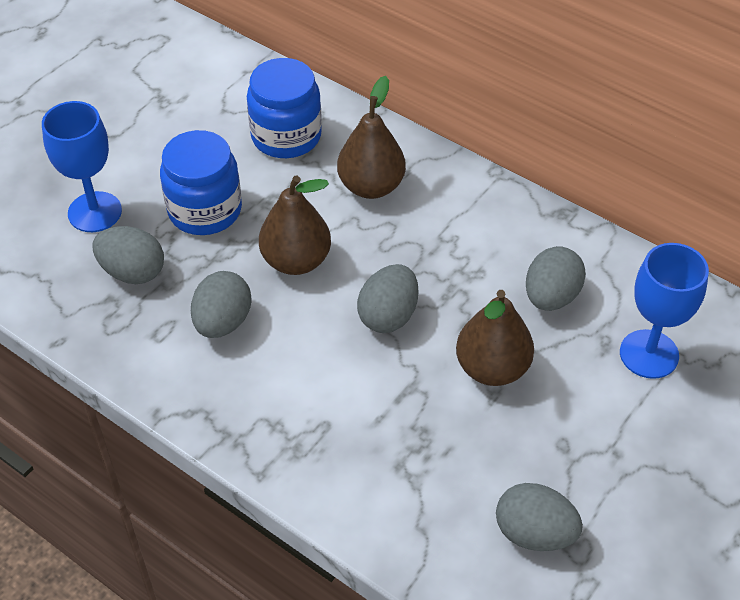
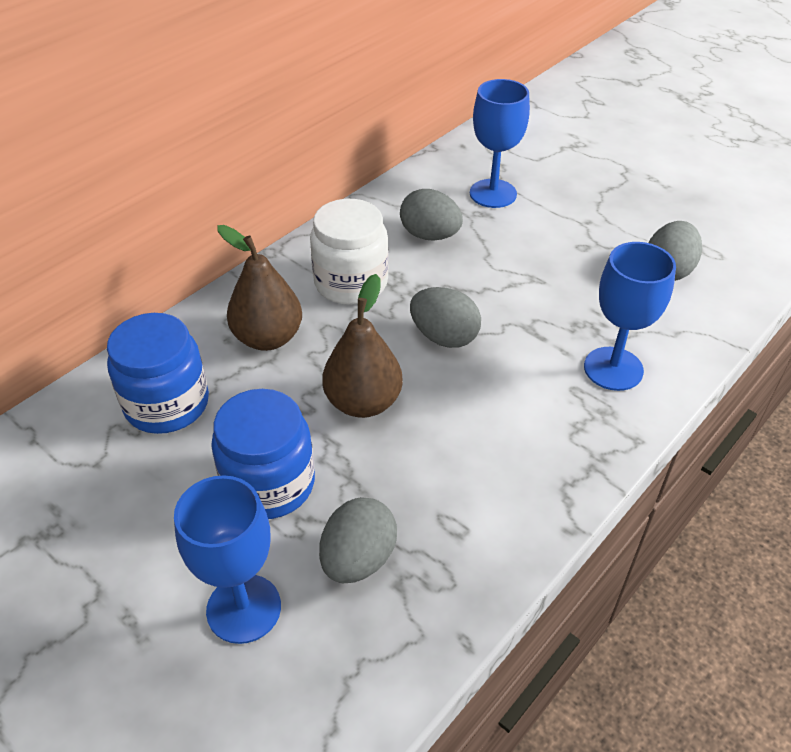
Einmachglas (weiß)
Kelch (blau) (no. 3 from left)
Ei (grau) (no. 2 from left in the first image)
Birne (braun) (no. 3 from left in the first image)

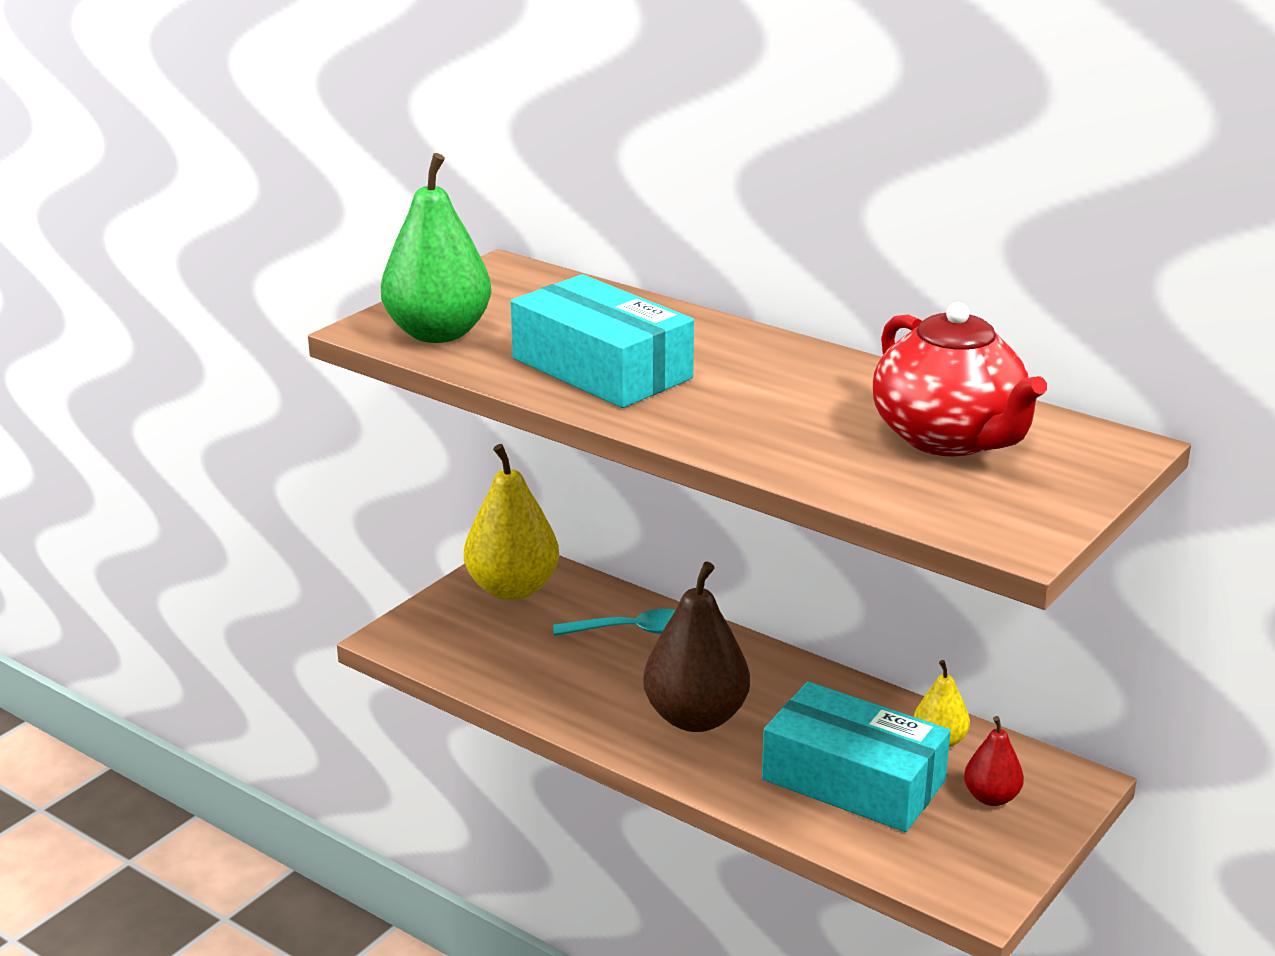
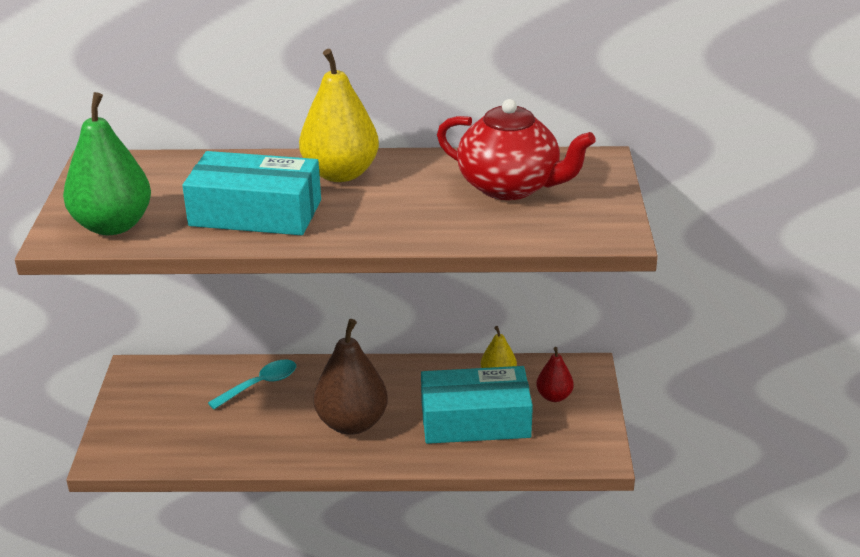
Birne (gelb) (no. 1 from left)

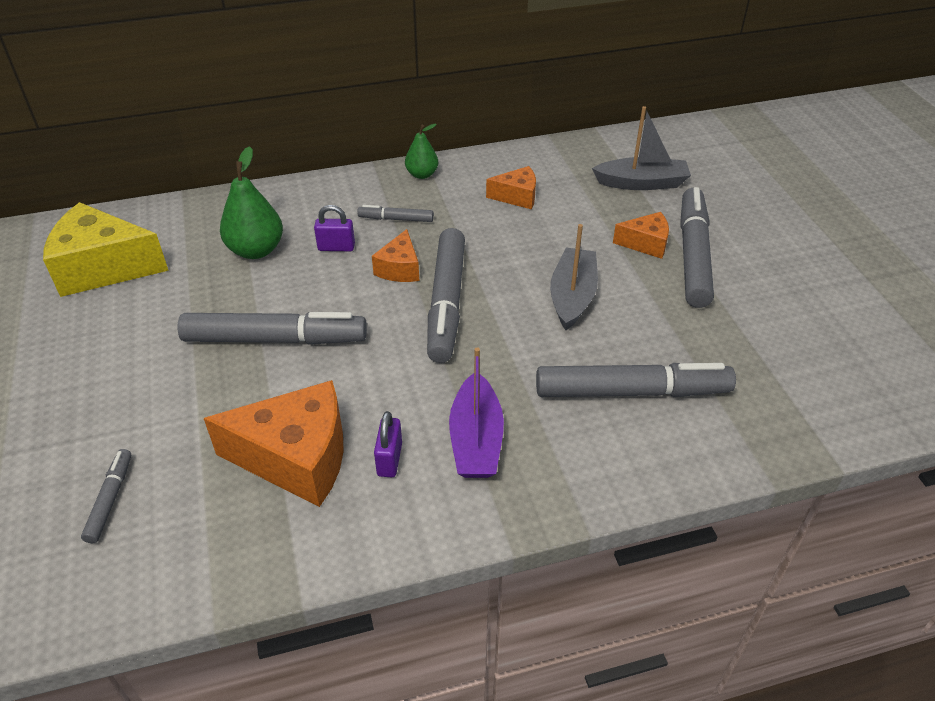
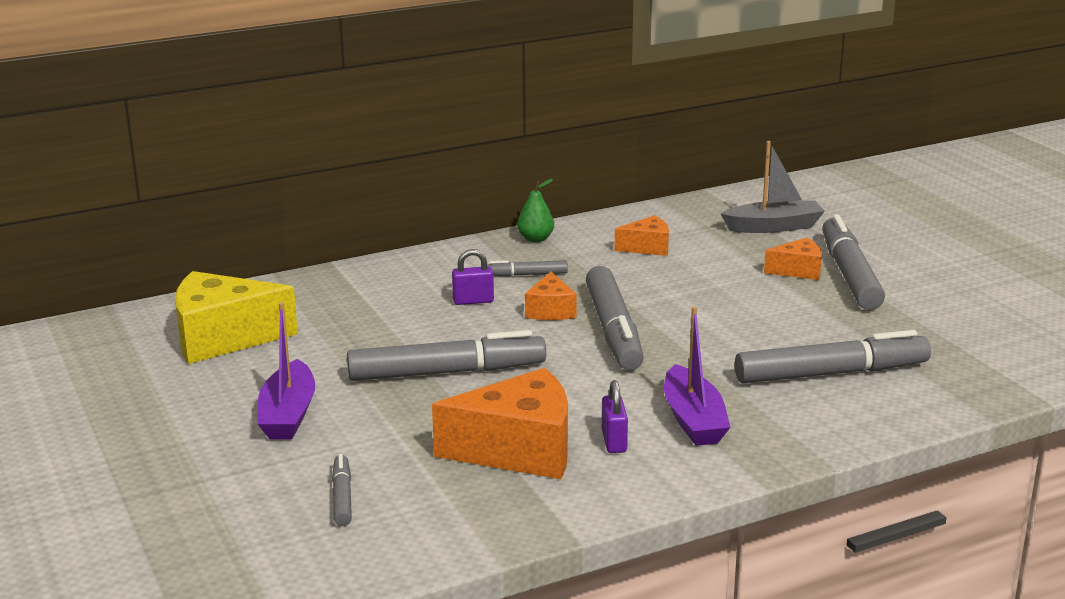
Boot (lila) (no. 1 from left)
Birne (grün) (no. 1 from left in the first image)
Boot (grau) (no. 1 from left in the first image)

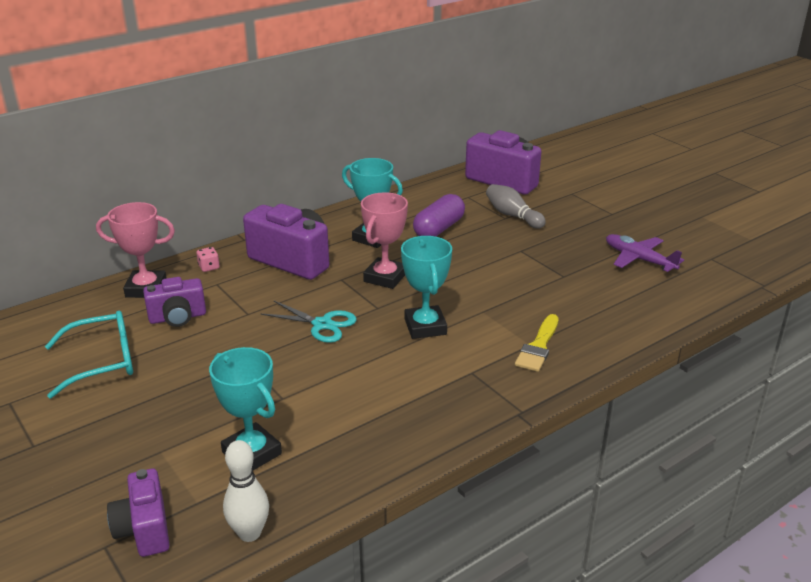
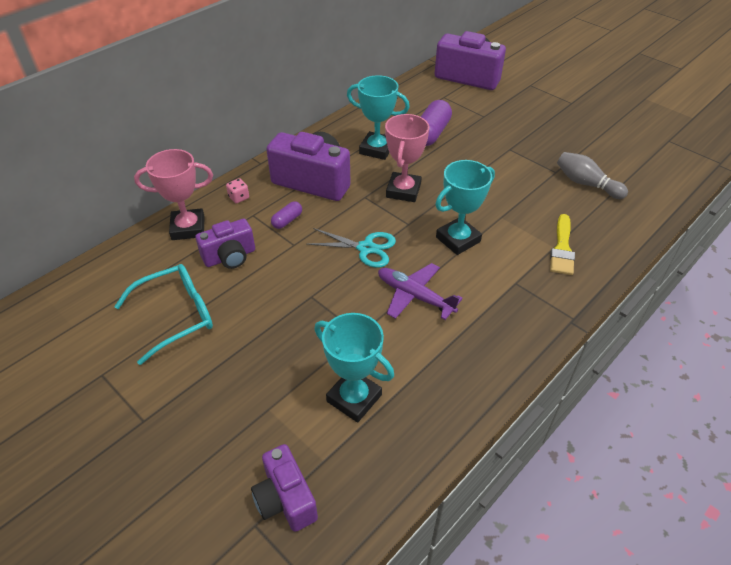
Kapsel (lila) (no. 1 from left)
Flugzeug (lila)
Pokal (türkis) (no. 3 from left)
Bowlingkegel (grau)
Bowlingkegel (weiß)

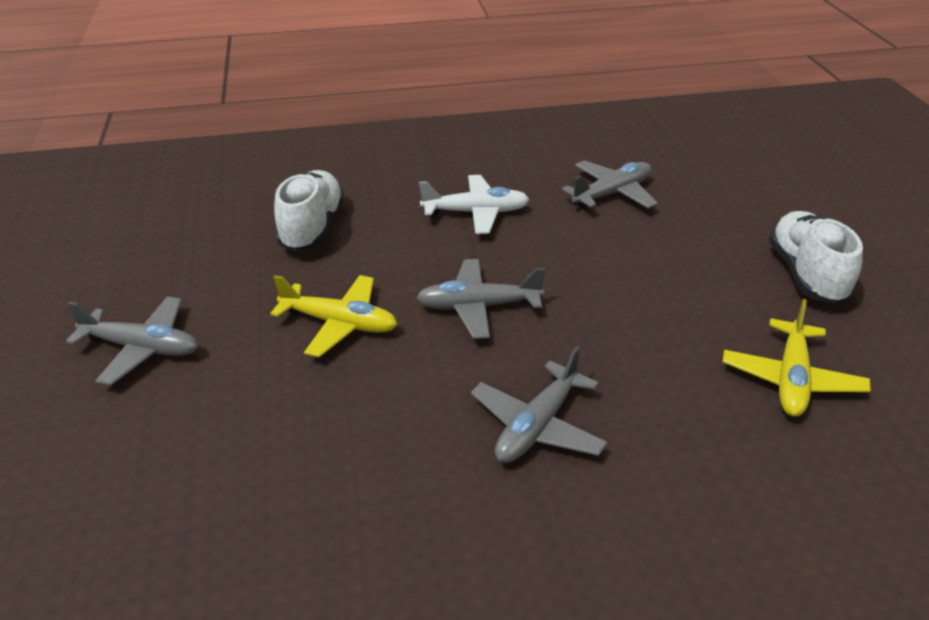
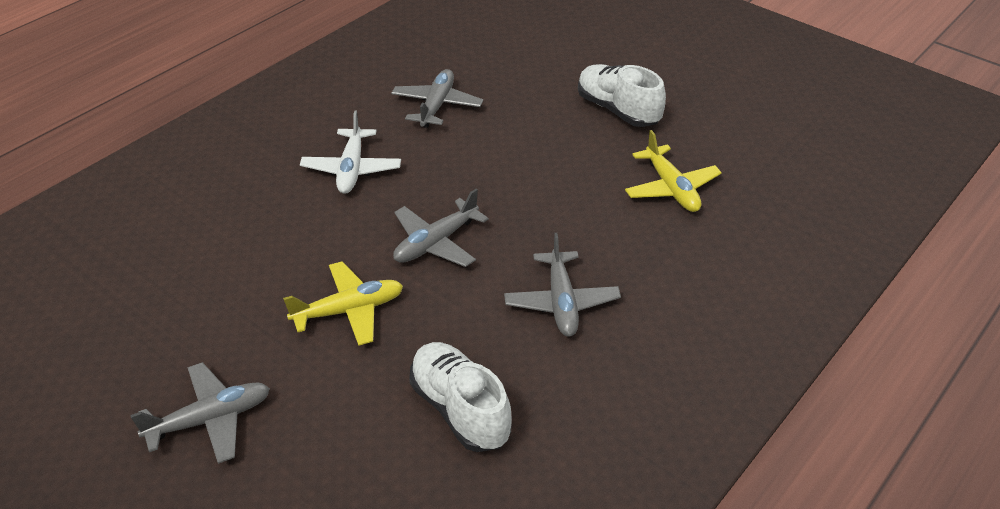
Flugzeug (weiß)
Schuh (weiß) (no. 1 from left)

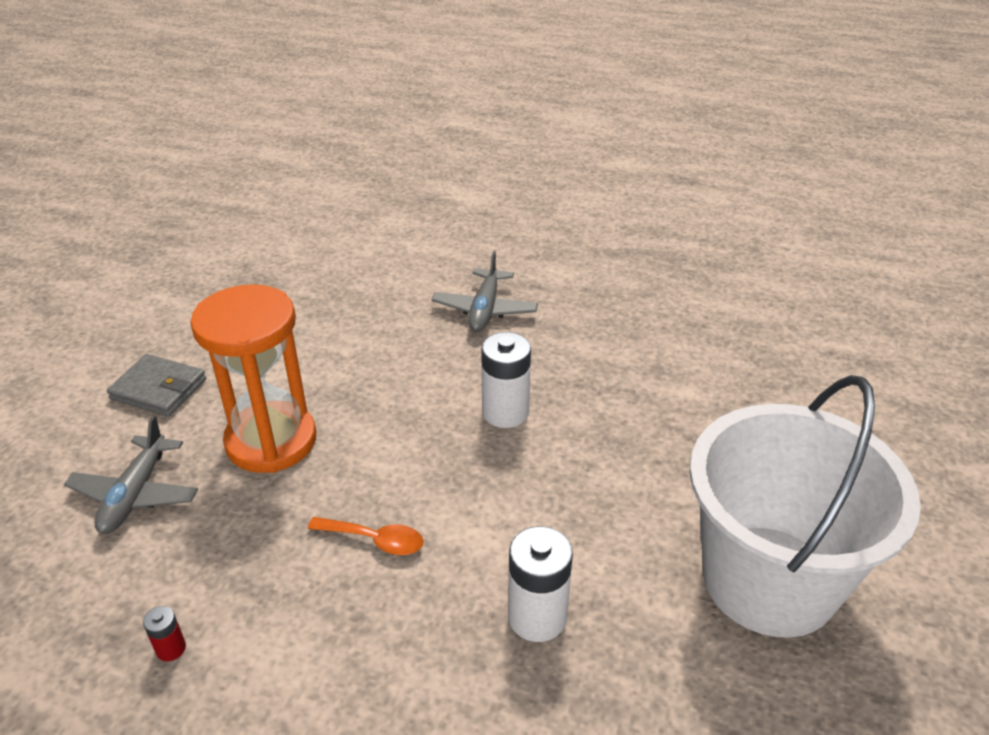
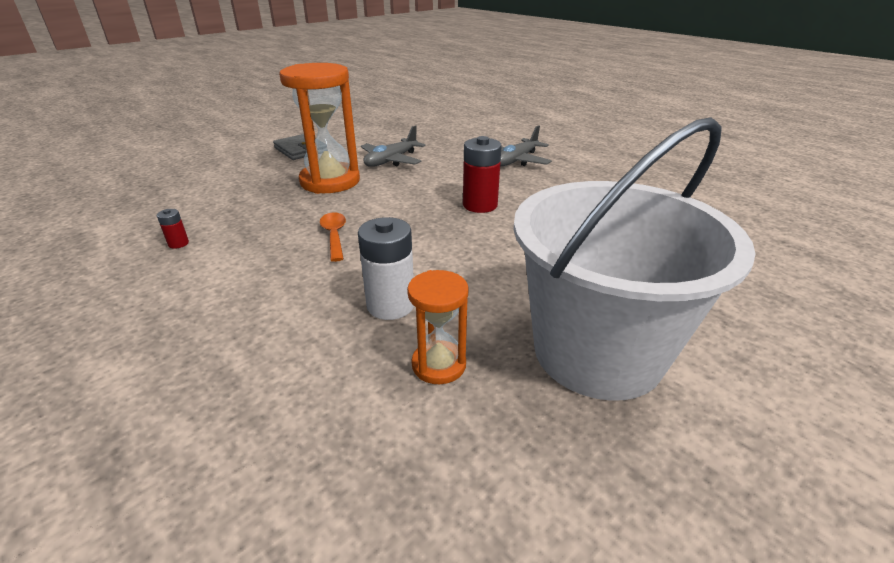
Löffel (orange)
Flugzeug (grau) (no. 1 from left)
Sanduhr (orange) (no. 2 from left)
Batterie (rot) (no. 2 from left)

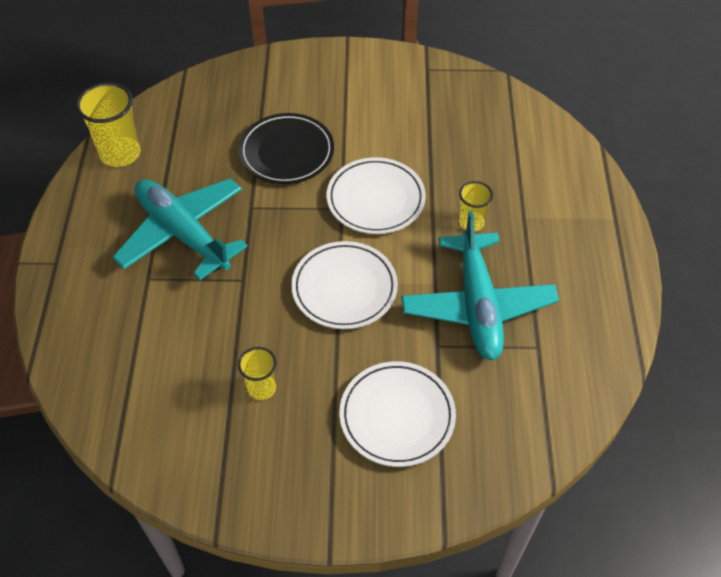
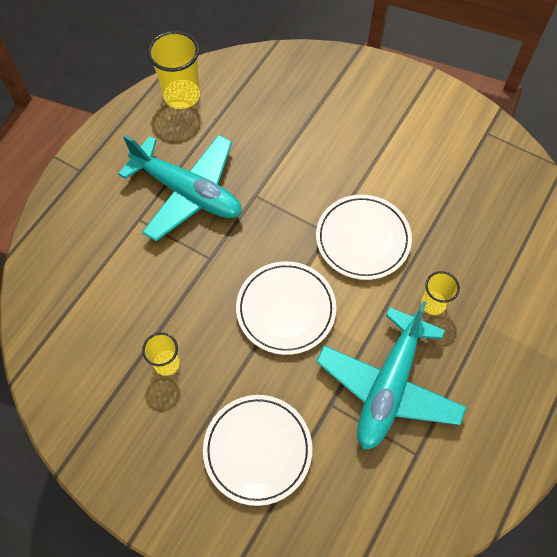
Flugzeug (türkis) (no. 1 from left)
Teller (schwarz)

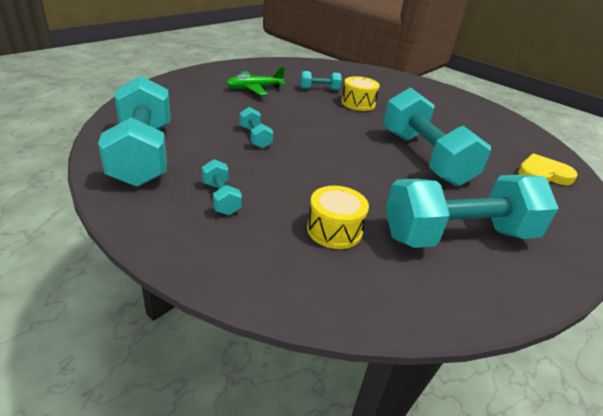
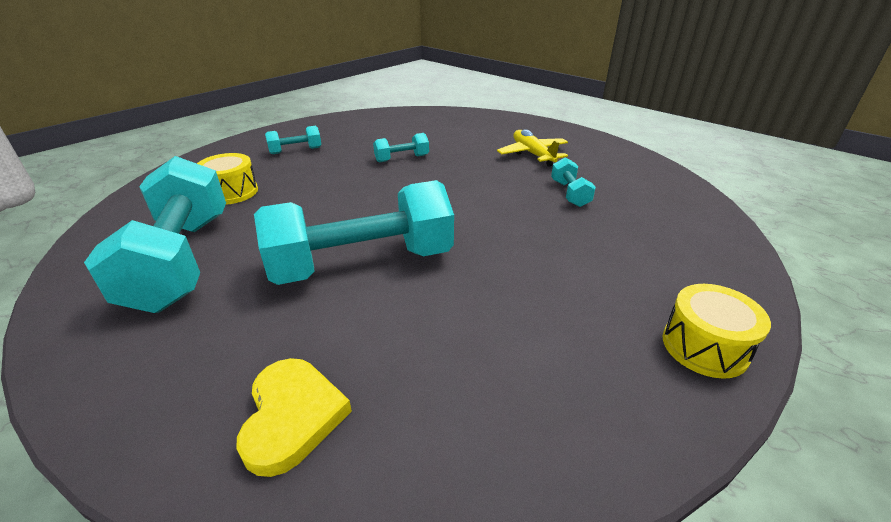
Flugzeug (gelb)
Trommel (gelb) (no. 2 from left)
Hantel (türkis) (no. 1 from left in the first image)

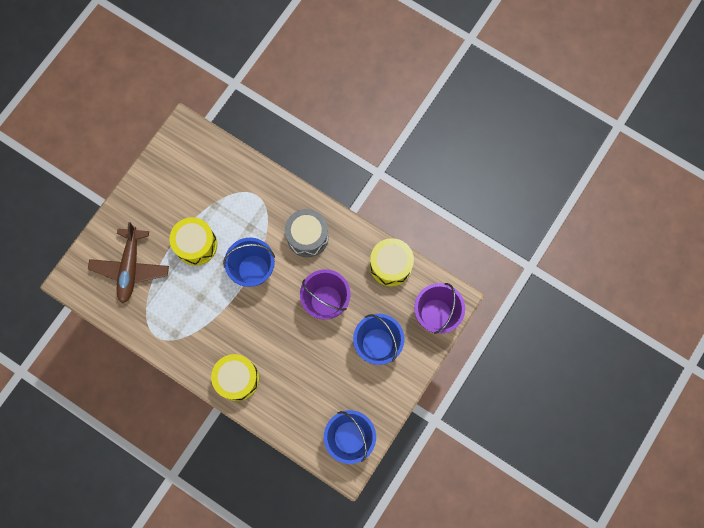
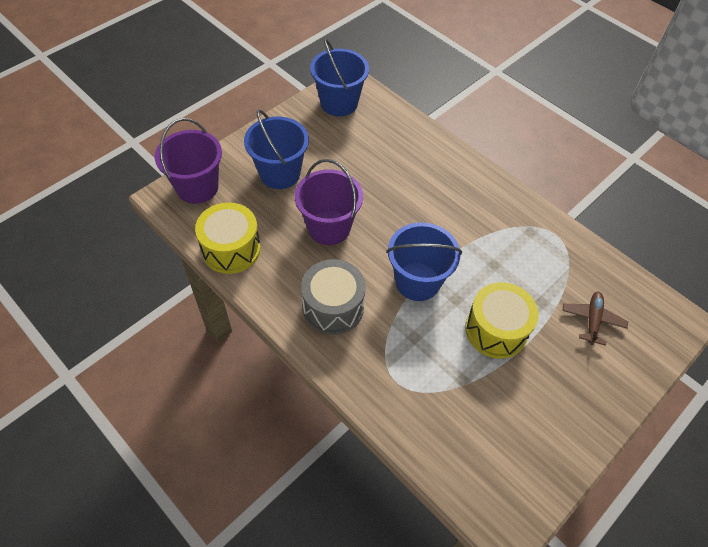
Flugzeug (braun)
Trommel (gelb) (no. 2 from left in the first image)

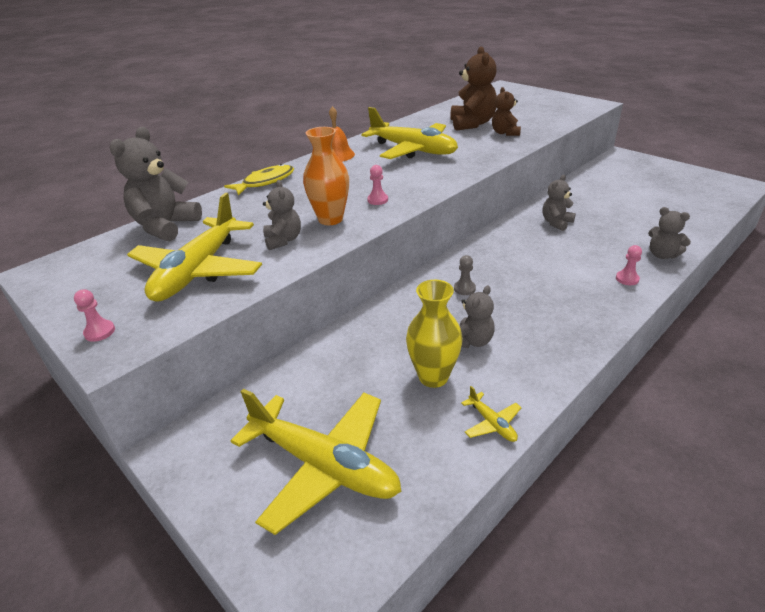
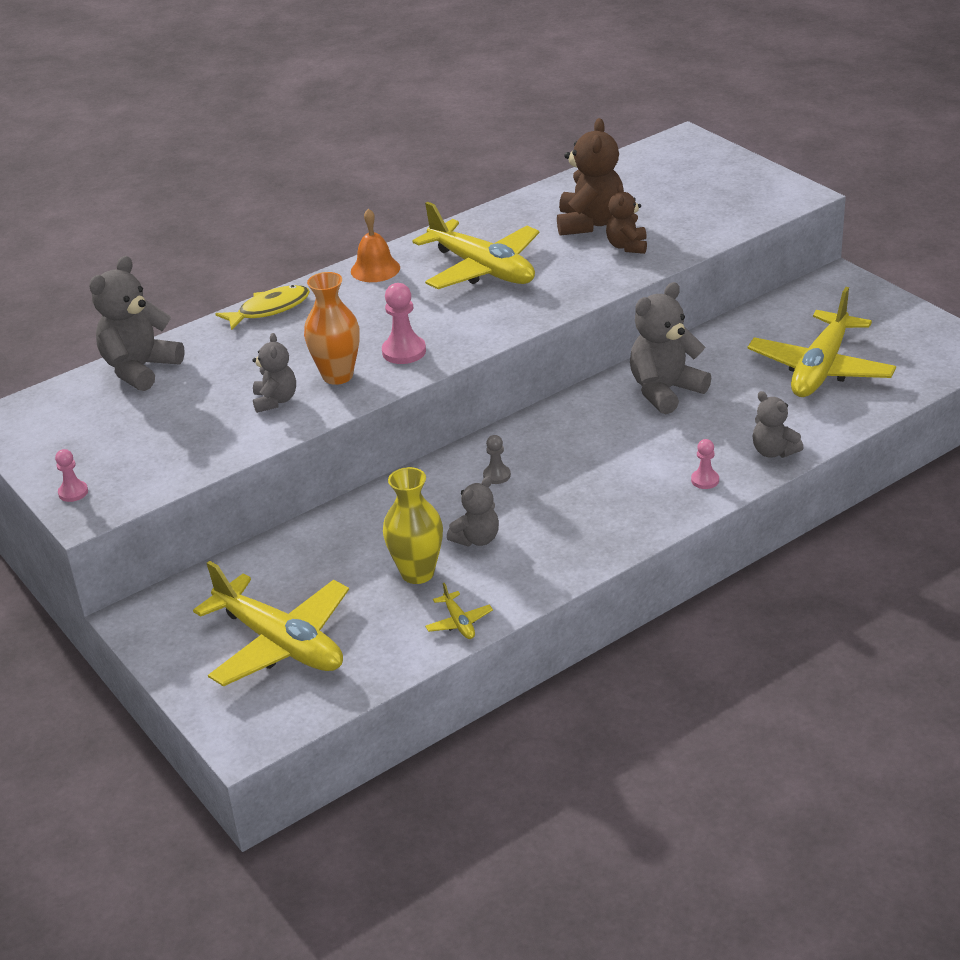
Bauer (rosa) (no. 2 from left)
Teddybär (grau) (no. 4 from left)
Flugzeug (gelb) (no. 4 from left)

